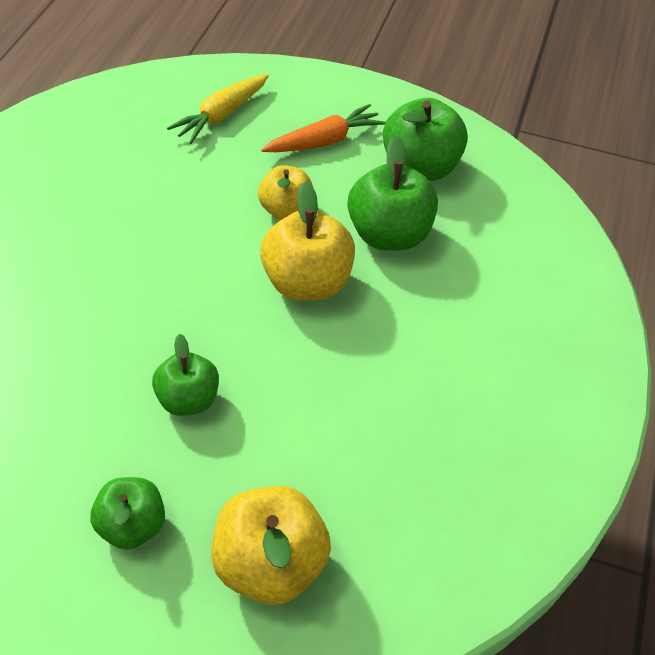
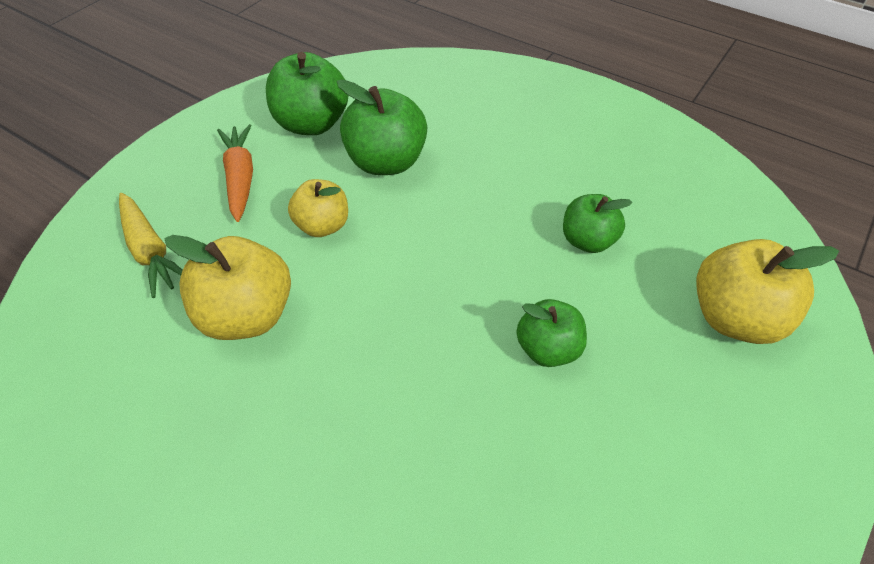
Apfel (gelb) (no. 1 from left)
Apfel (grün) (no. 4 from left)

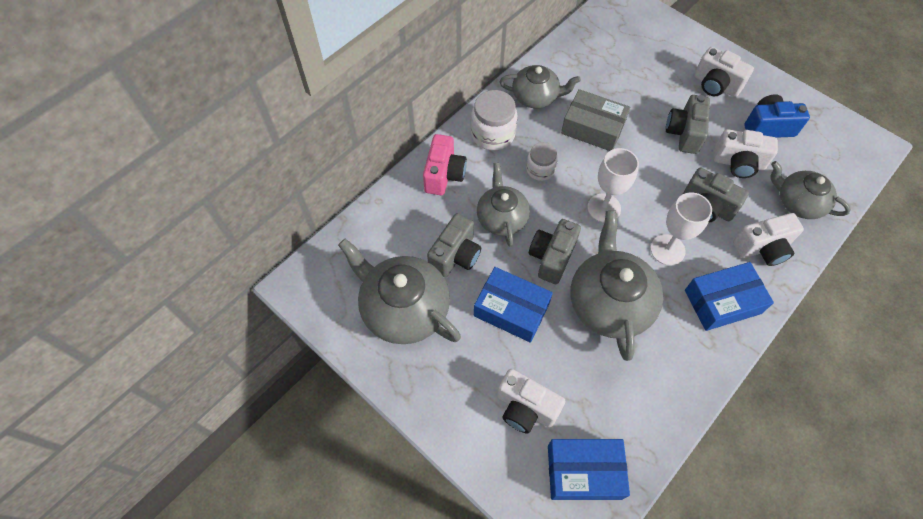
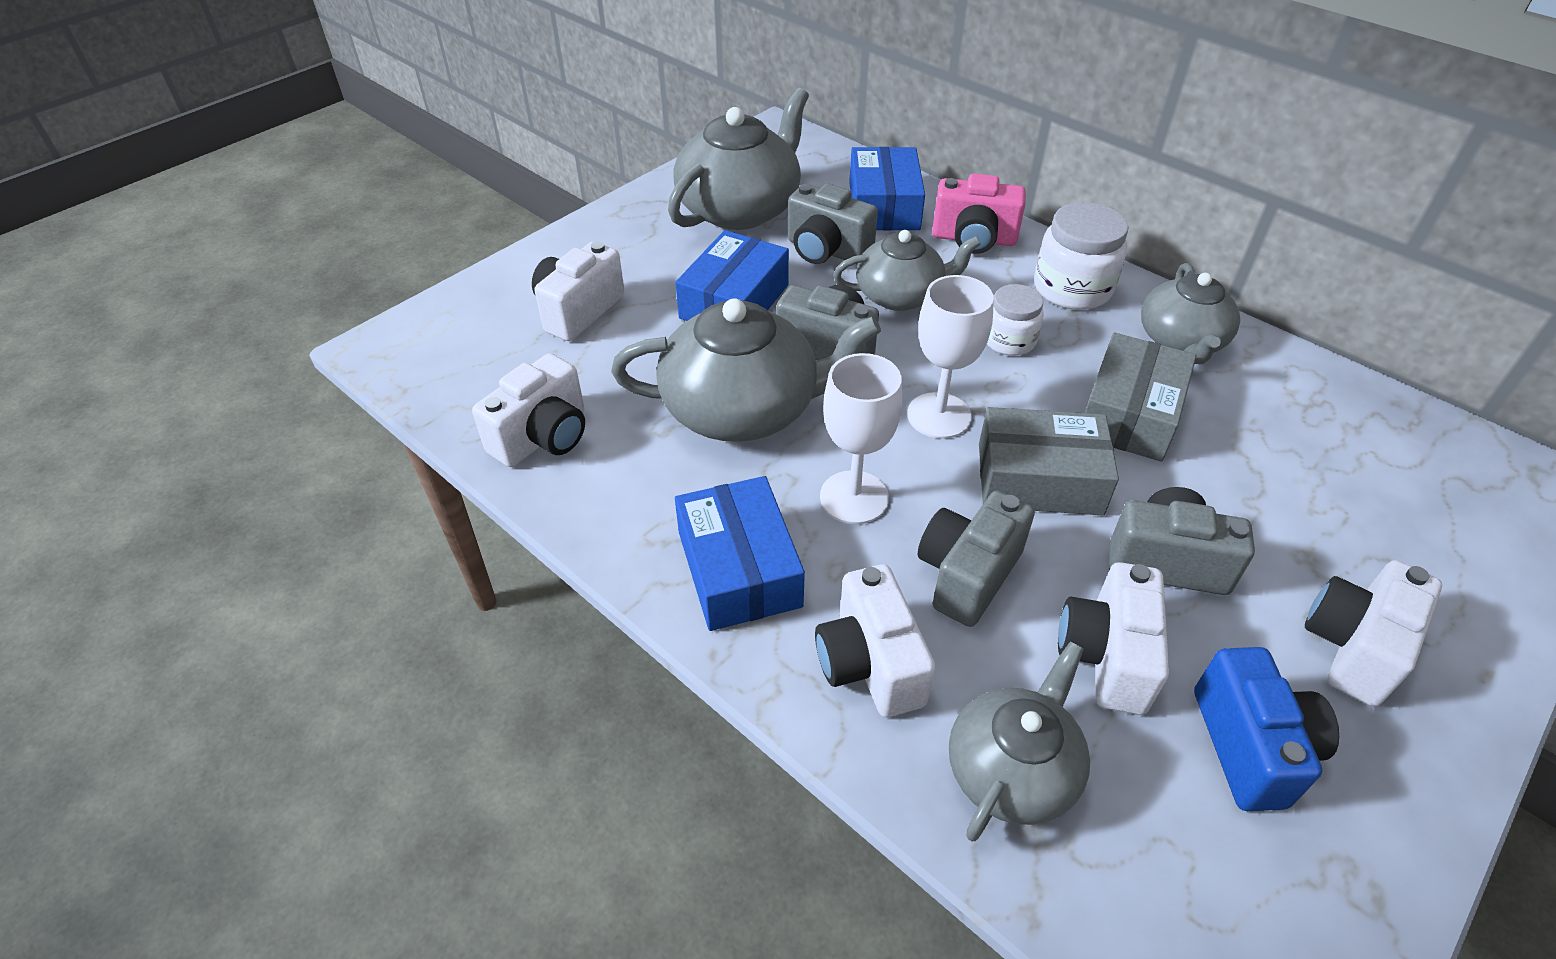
Kamera (weiß) (no. 1 from left)
Schachtel (blau) (no. 3 from left)
Schachtel (grau) (no. 1 from left)

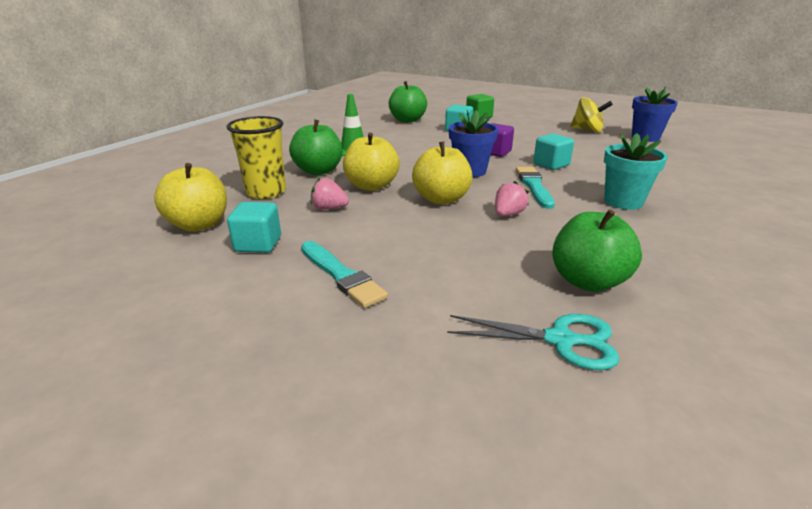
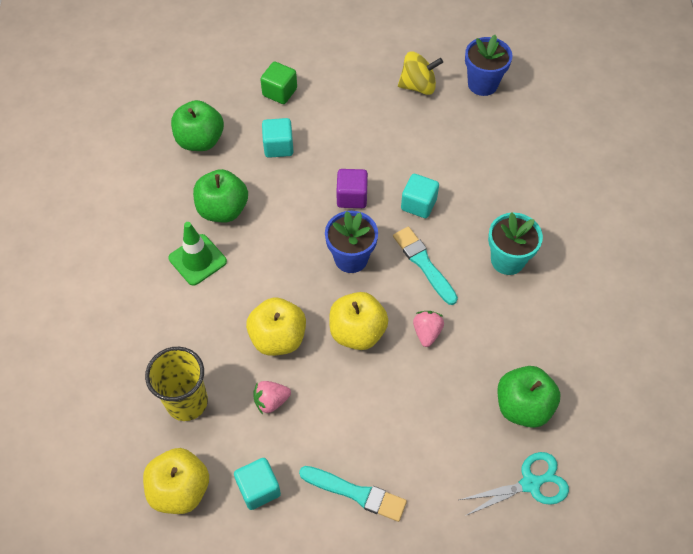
Apfel (grün) (no. 2 from left)

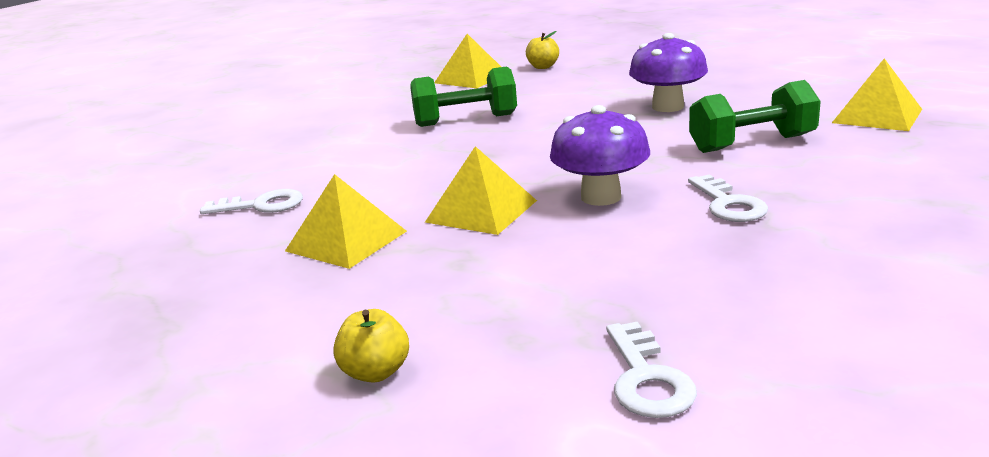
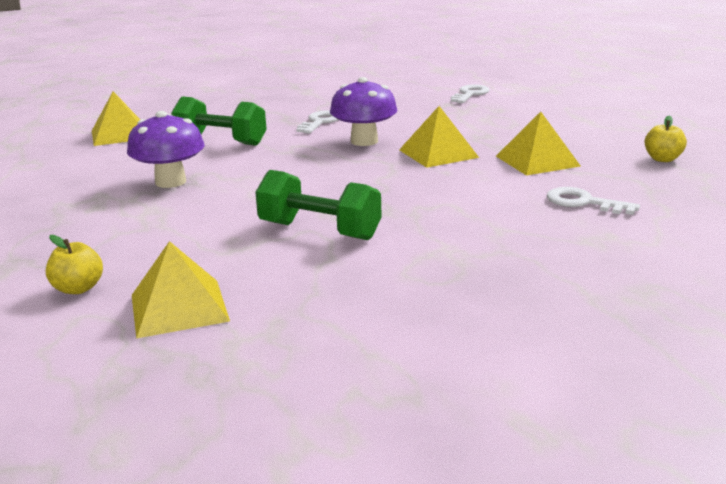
Apfel (gelb) (no. 2 from left)

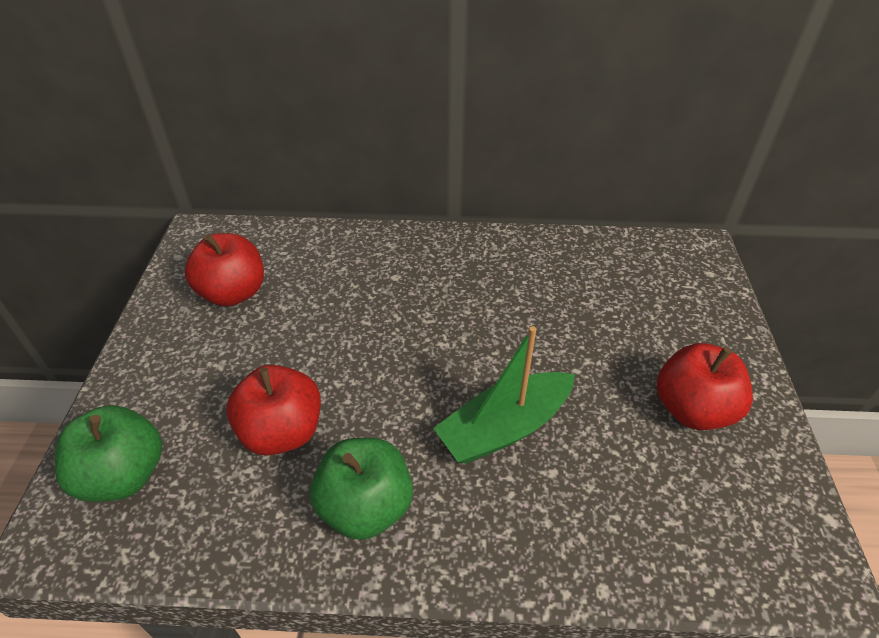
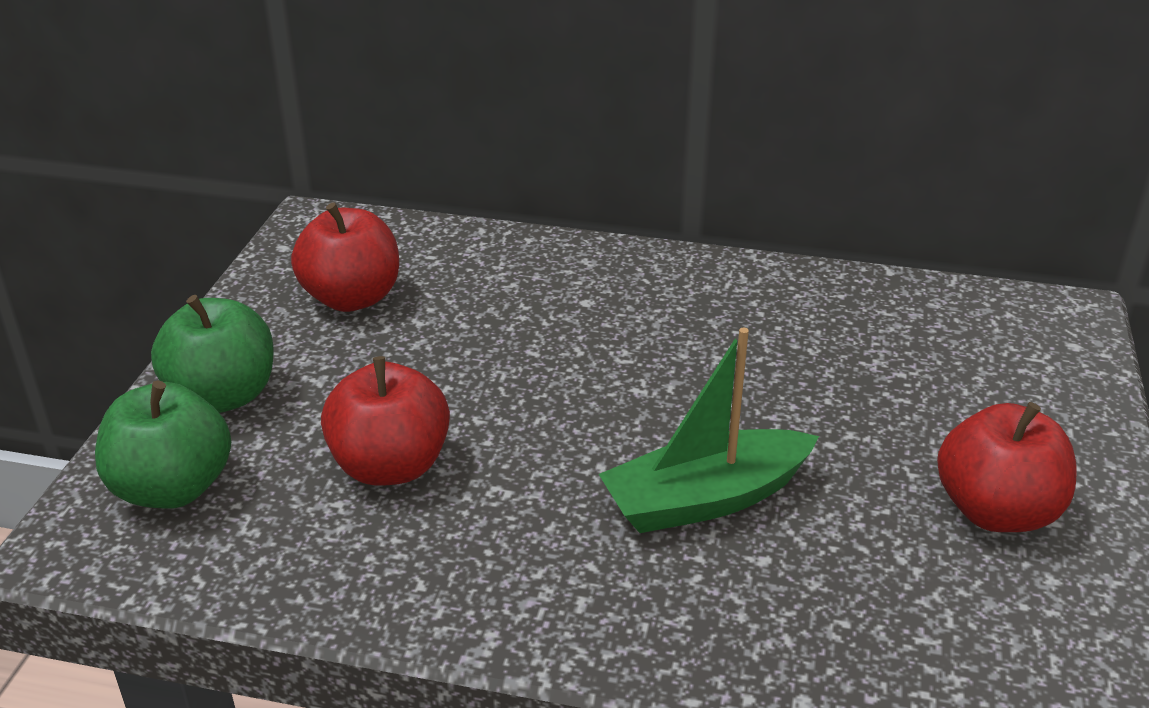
Apfel (grün) (no. 2 from left)

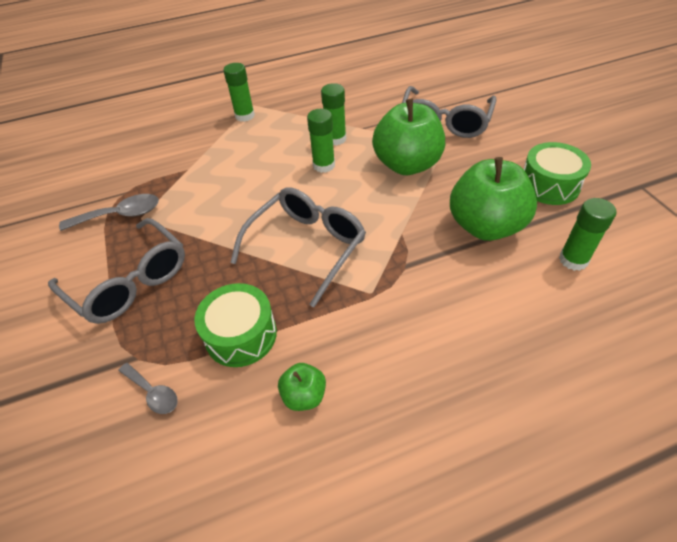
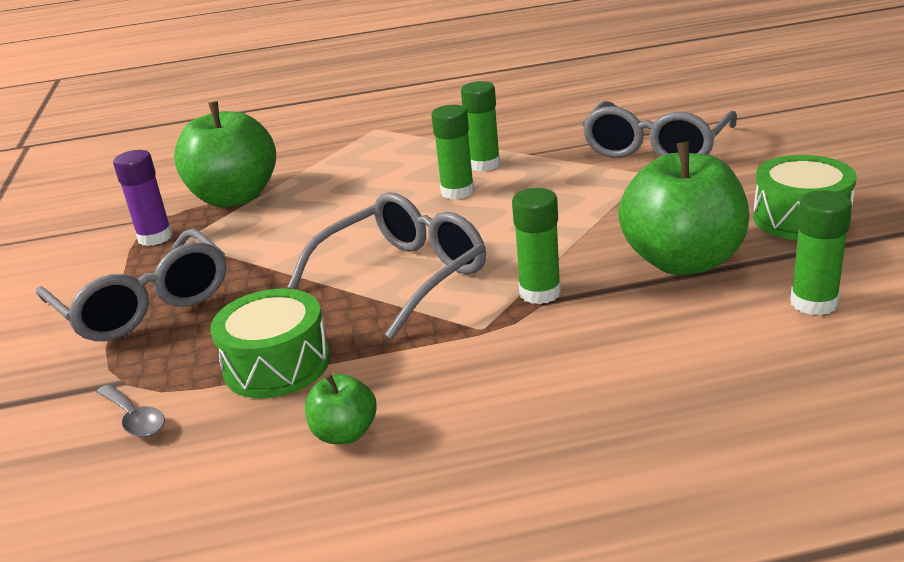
Klebestift (lila)
Apfel (grün) (no. 1 from left)
Klebestift (grün) (no. 3 from left)

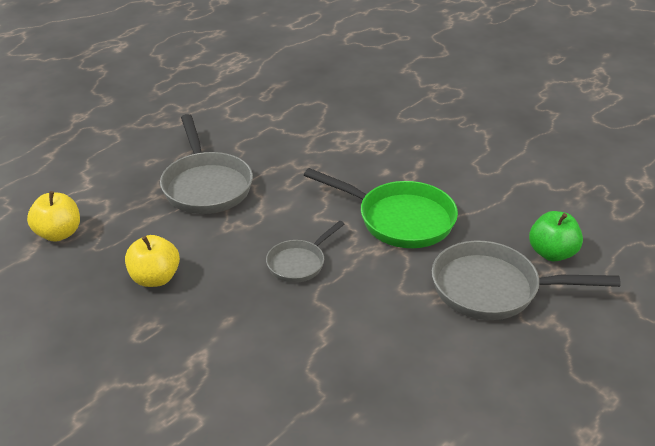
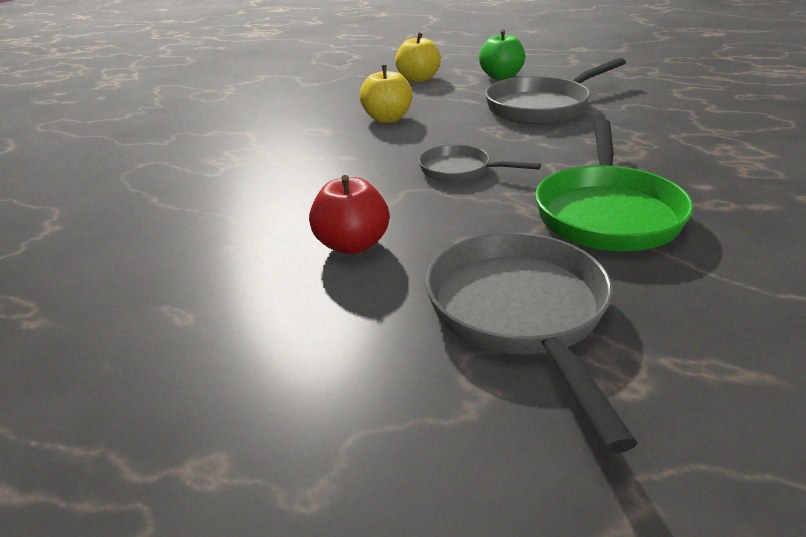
Apfel (rot)
Apfel (grün)

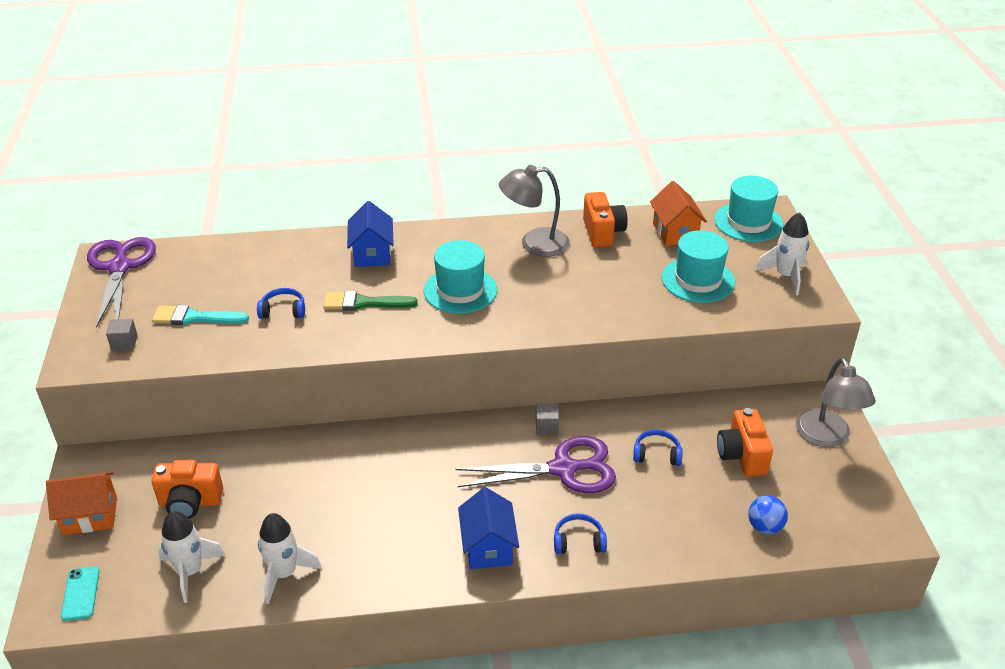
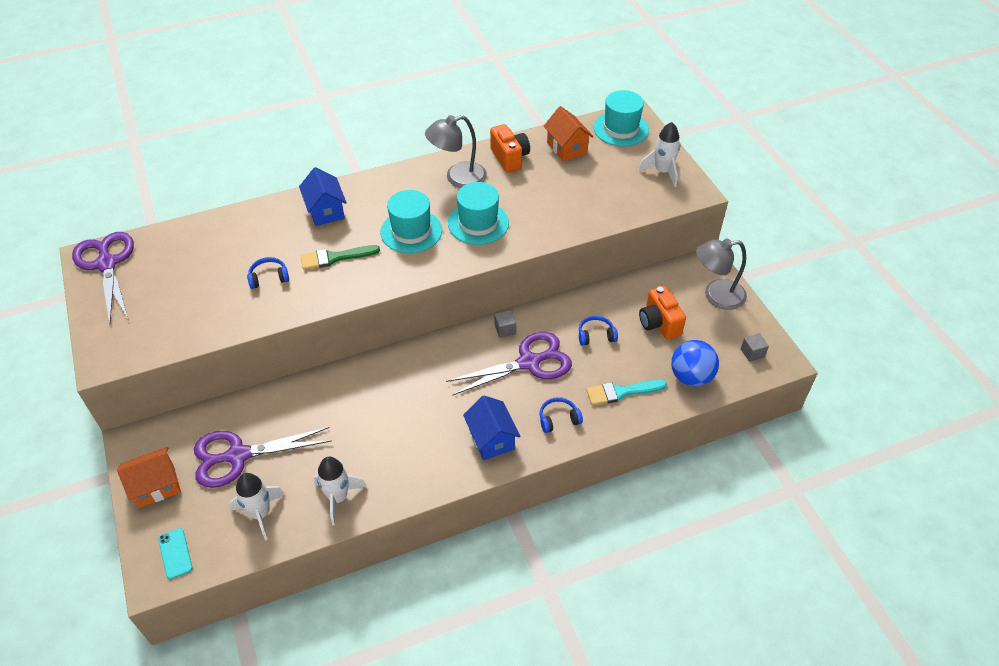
Schere (lila) (no. 2 from left)
Hut (türkis) (no. 2 from left)
Pinsel (türkis)
Ball (blau)
Lampe (grau) (no. 2 from left)
Kubus (grau) (no. 2 from left)

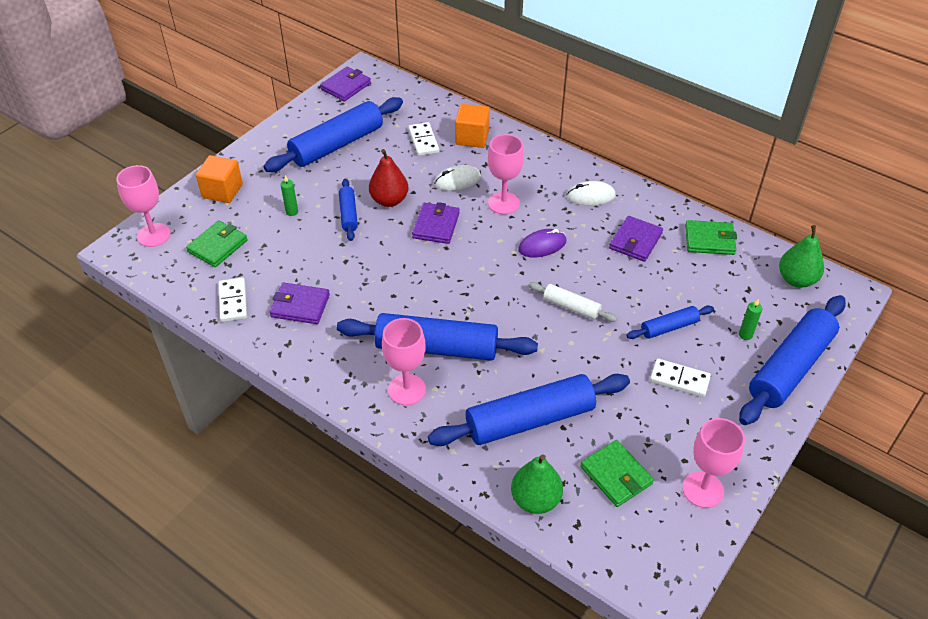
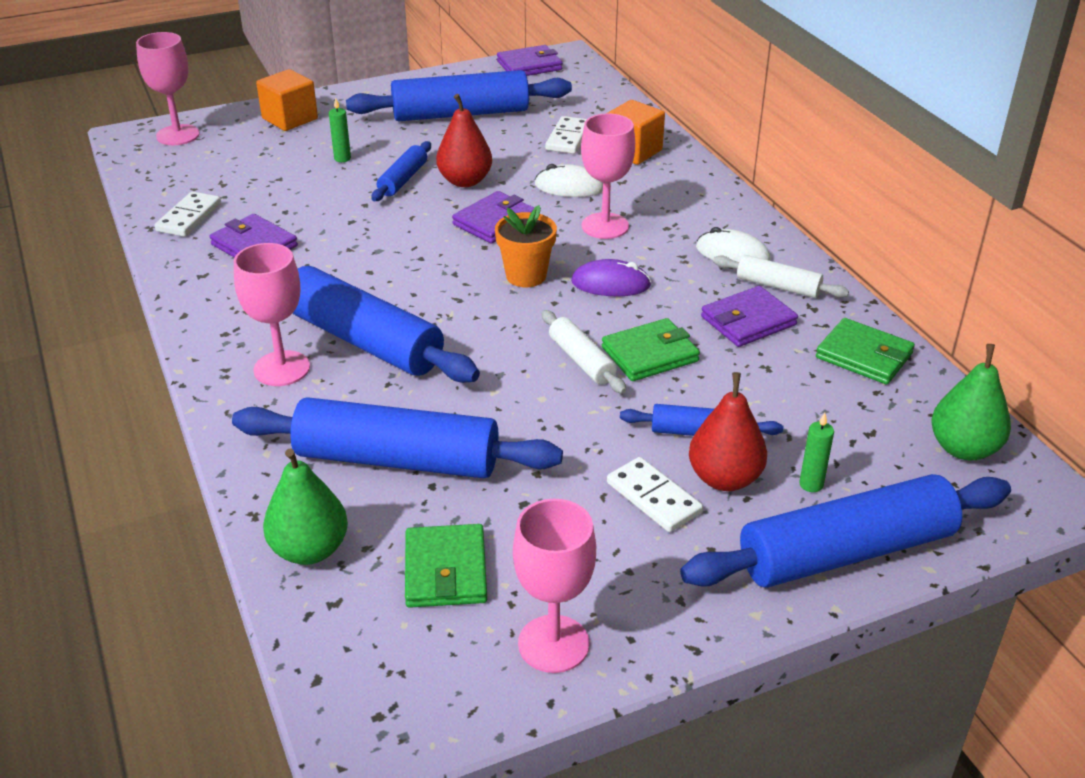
Blumentopf (orange)
Geldbörse (grün) (no. 2 from left)
Birne (rot) (no. 2 from left)
Nudelholz (weiß) (no. 2 from left)

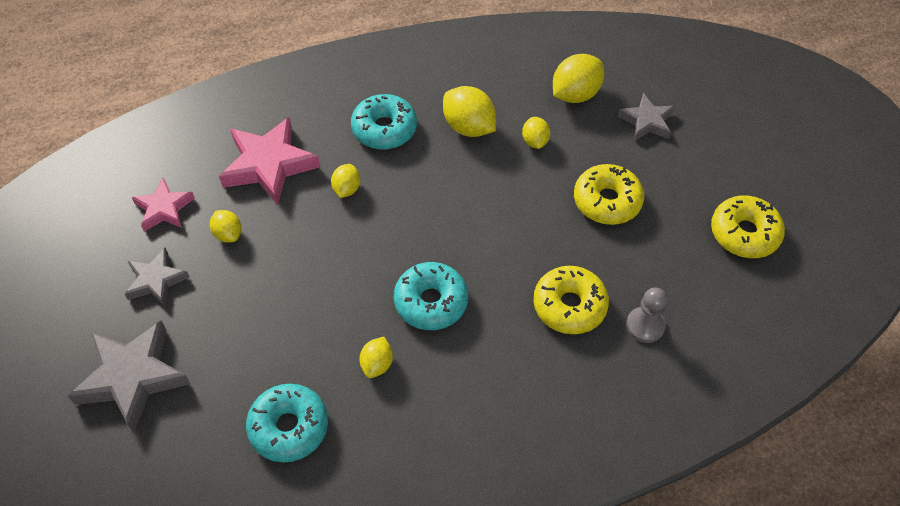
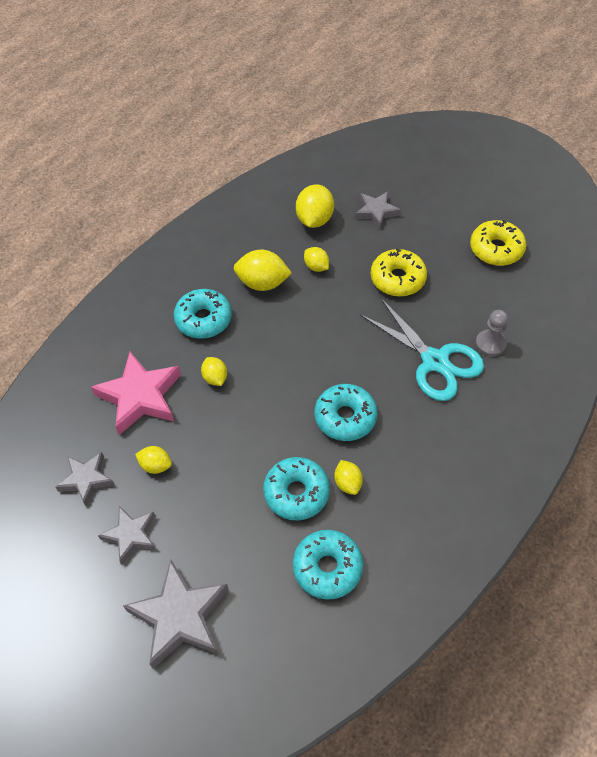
Stern (grau) (no. 1 from left)
Donut (türkis) (no. 2 from left)
Schere (türkis)

